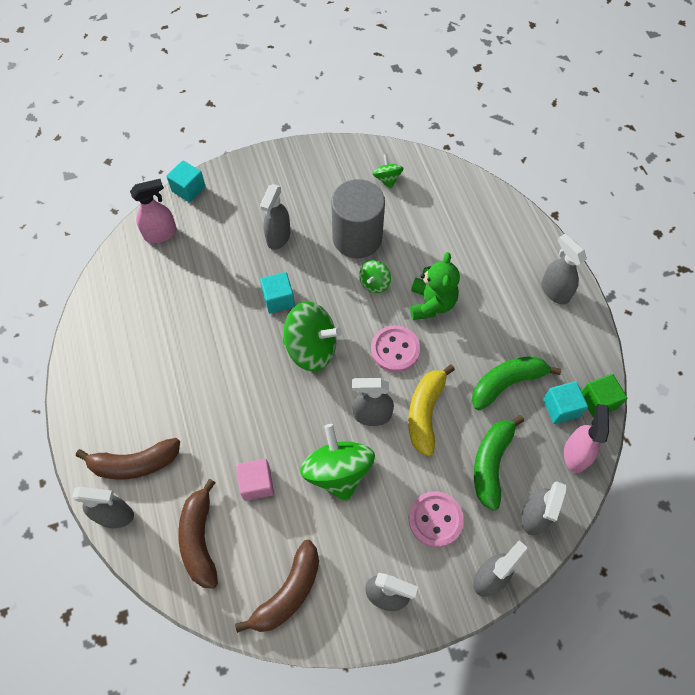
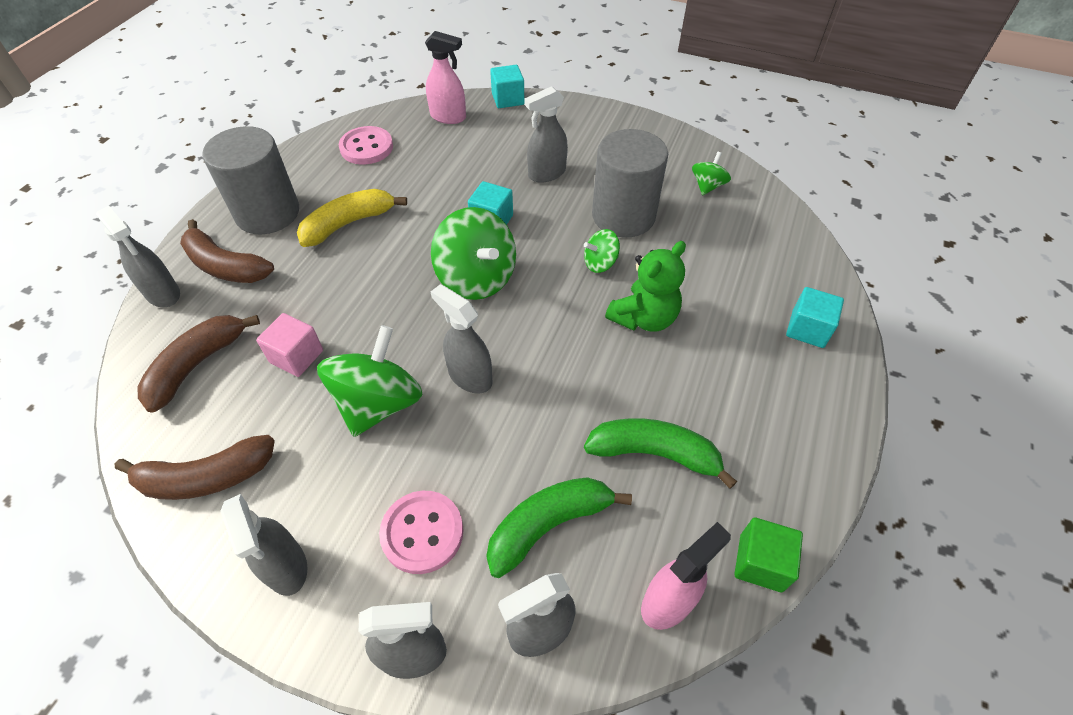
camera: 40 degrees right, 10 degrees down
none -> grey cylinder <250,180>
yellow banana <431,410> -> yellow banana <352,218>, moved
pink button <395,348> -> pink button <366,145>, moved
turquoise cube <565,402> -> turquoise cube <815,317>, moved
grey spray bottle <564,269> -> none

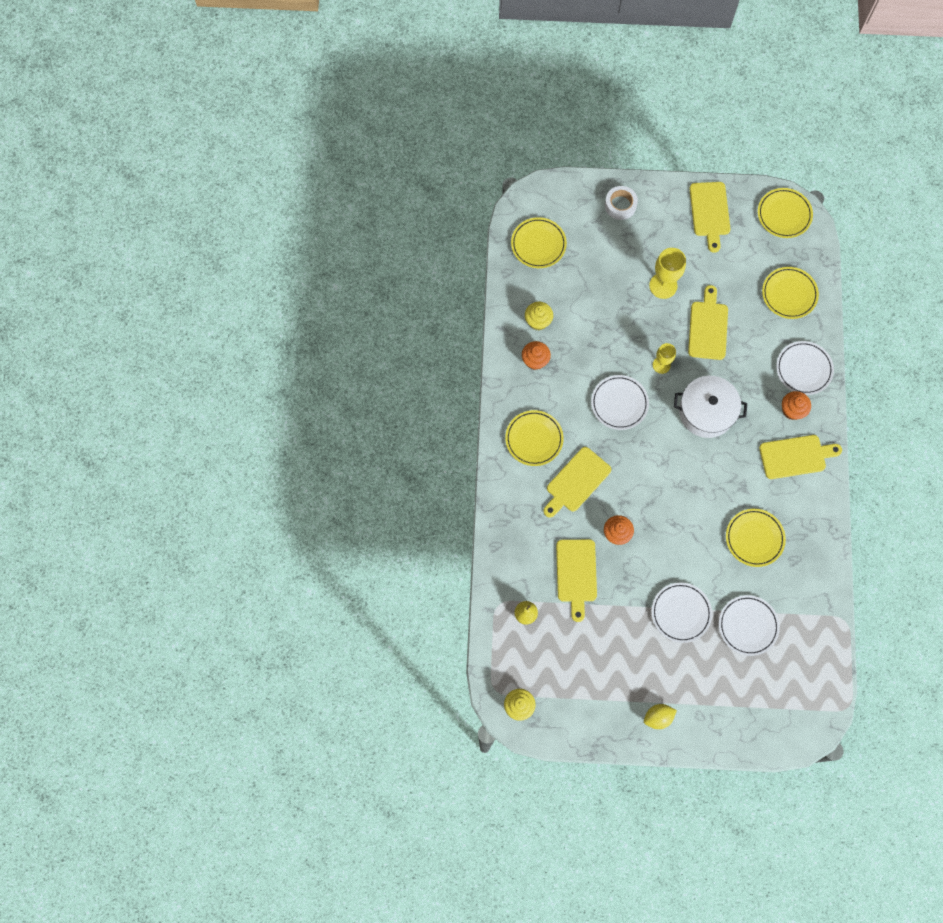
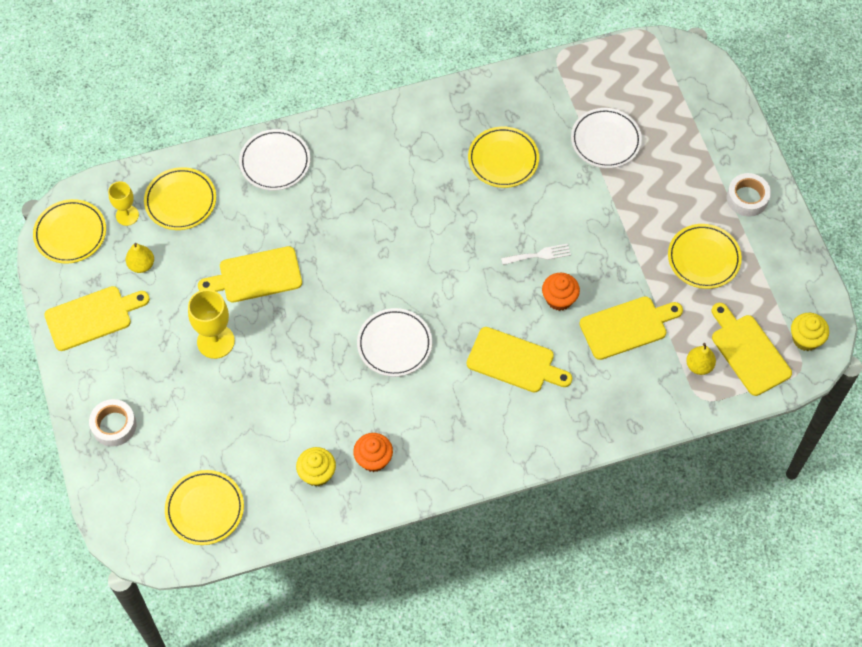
camera: 110 degrees left, 10 degrees down
yellow goblet <664,358> -> yellow goblet <123,203>, moved
none -> yellow pear <140,258>
none -> white fork <536,254>
yellow plate <534,438> -> yellow plate <705,256>, moved
yellow cutting board <800,457> -> yellow cutting board <752,349>, moved
yellow lemon <660,716> -> white tape <749,195>
white plate <681,612> -> none
white pot <710,407> -> none
orange cupcake <796,405> -> none

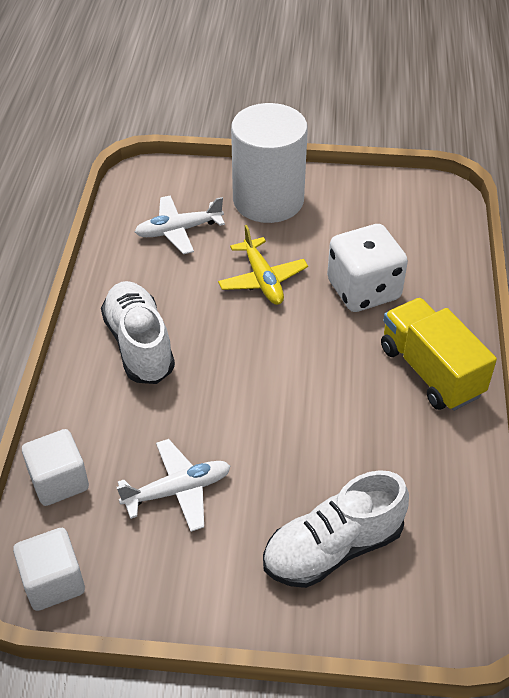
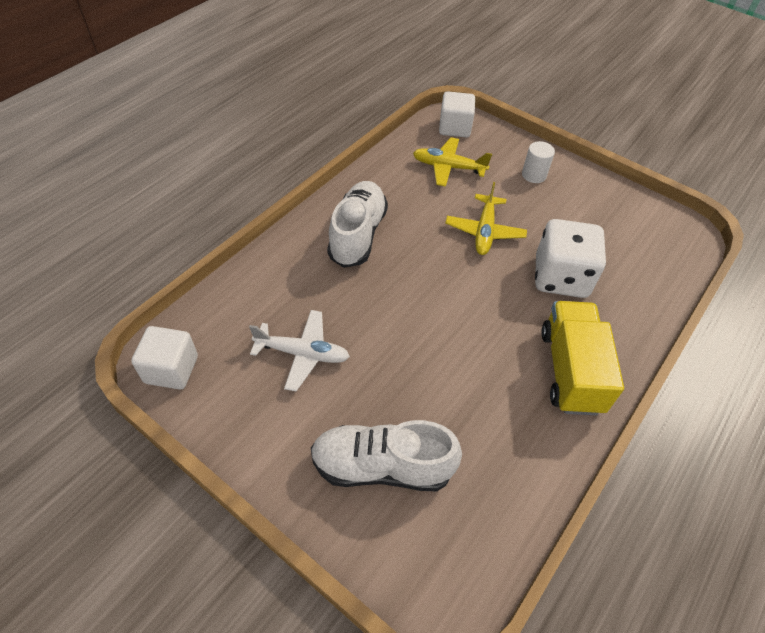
camera: 30 degrees right, 5 degrees up
white plane <180,224> -> yellow plane <452,162>
white cube <55,467> -> white cube <457,114>, moved
white cylinder <269,163> -> white cylinder <538,162>, x0.40

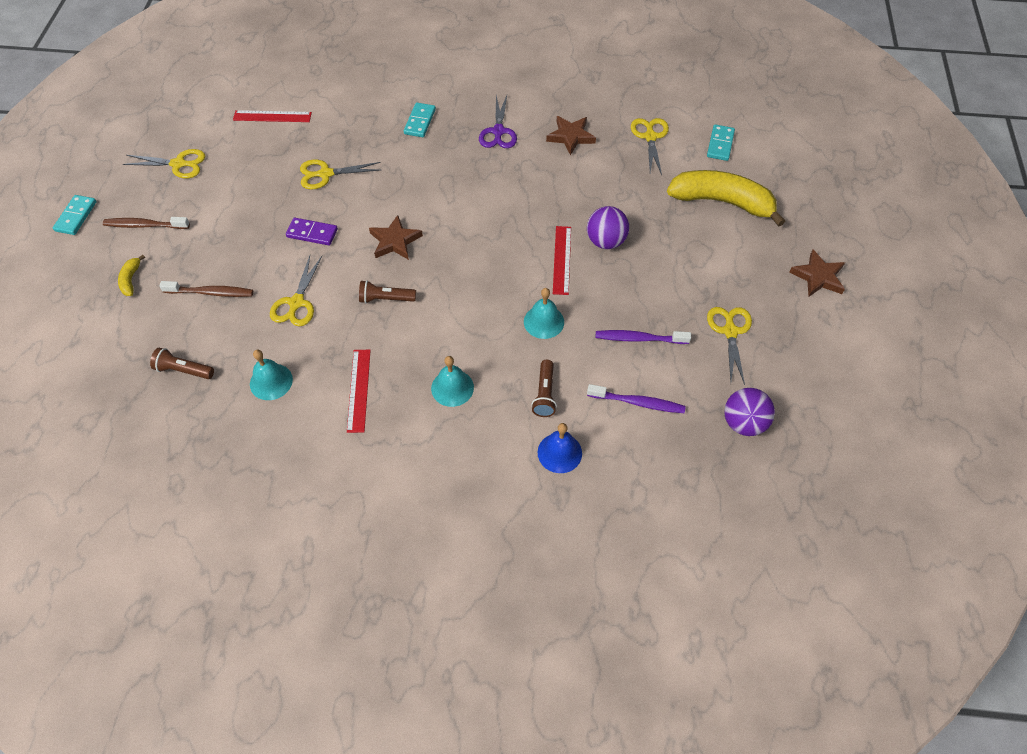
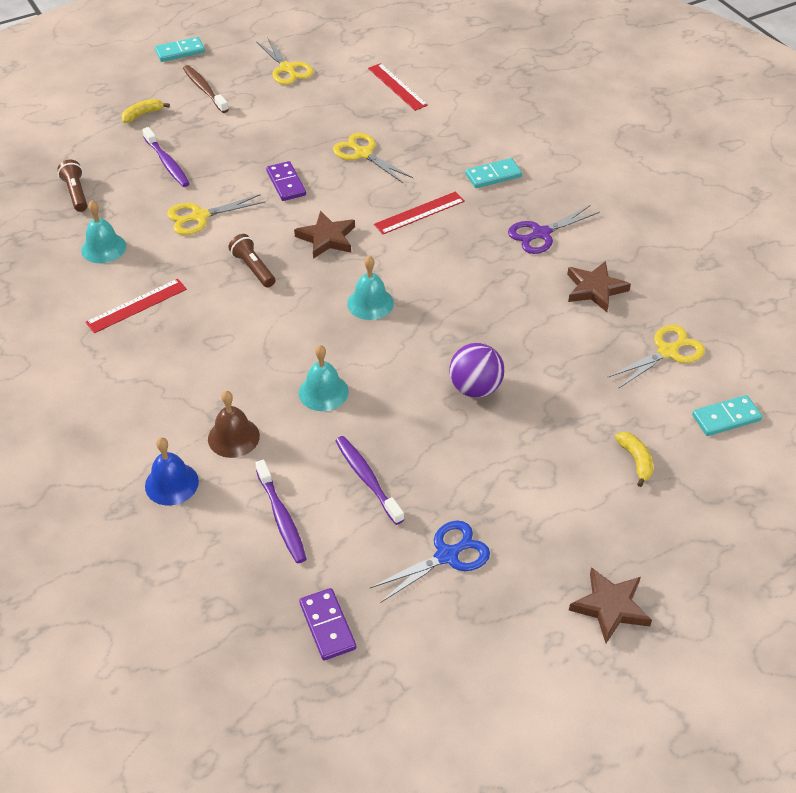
camera: 55 degrees right, 10 degrees down
brown toothbrush <206,289> -> purple toothbrush <166,157>
brown flashlight <544,388> -> brown bell <234,424>
purple ball <749,412> -> purple domino <327,624>
turquoise bell <452,381> -> turquoise bell <370,288>, moved
yellow scissors <729,346> -> blue scissors <430,561>
red ruler <562,260> -> red ruler <419,213>, moved
yellow banana <726,198> -> yellow banana <634,459>, x0.41

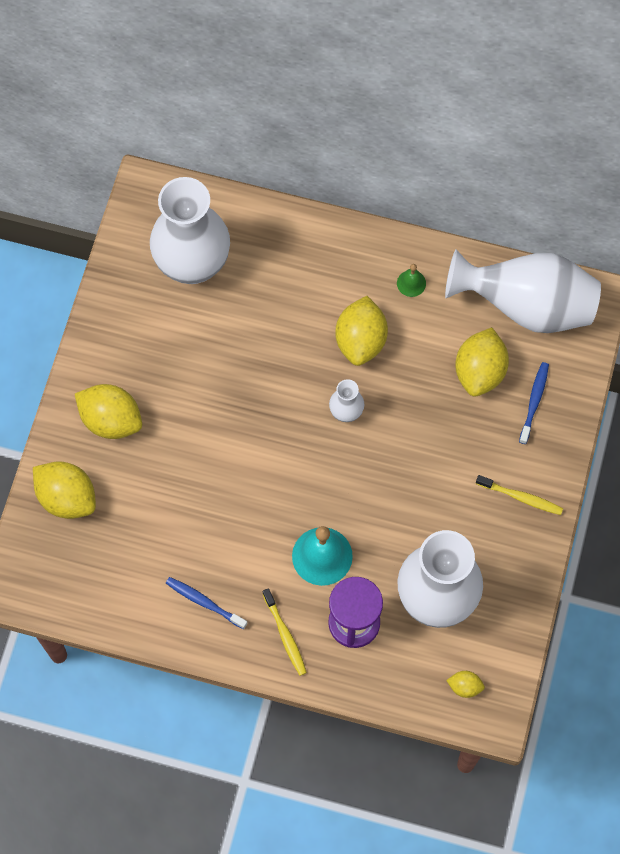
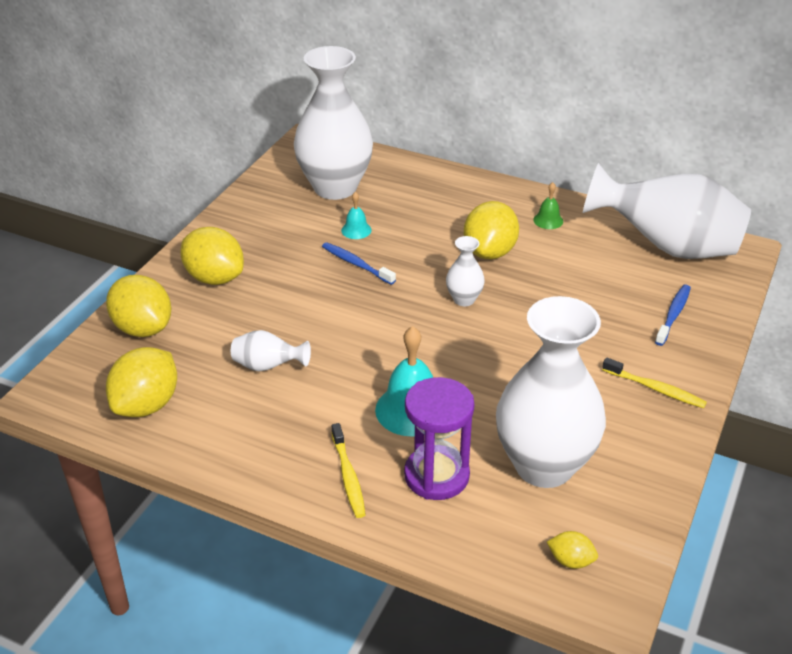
camera: 10 degrees right, 30 degrees down
yellow lemon <482,362> -> yellow lemon <141,382>, moved
none -> white vase <271,351>
blue toothbrush <206,603> -> blue toothbrush <359,263>, moved
none -> turquoise bell <356,215>

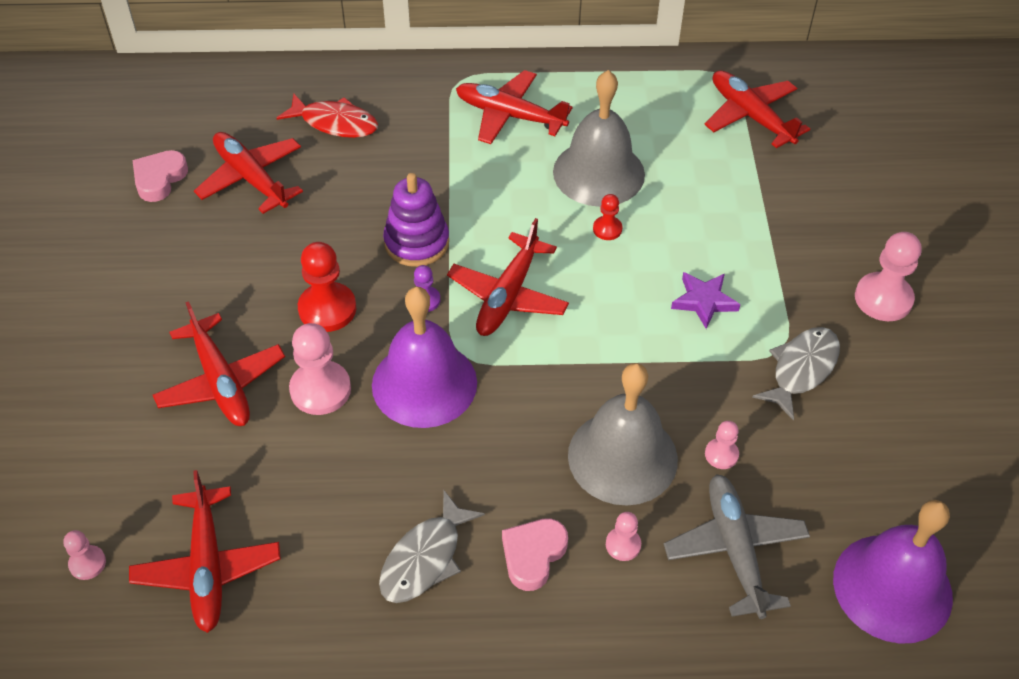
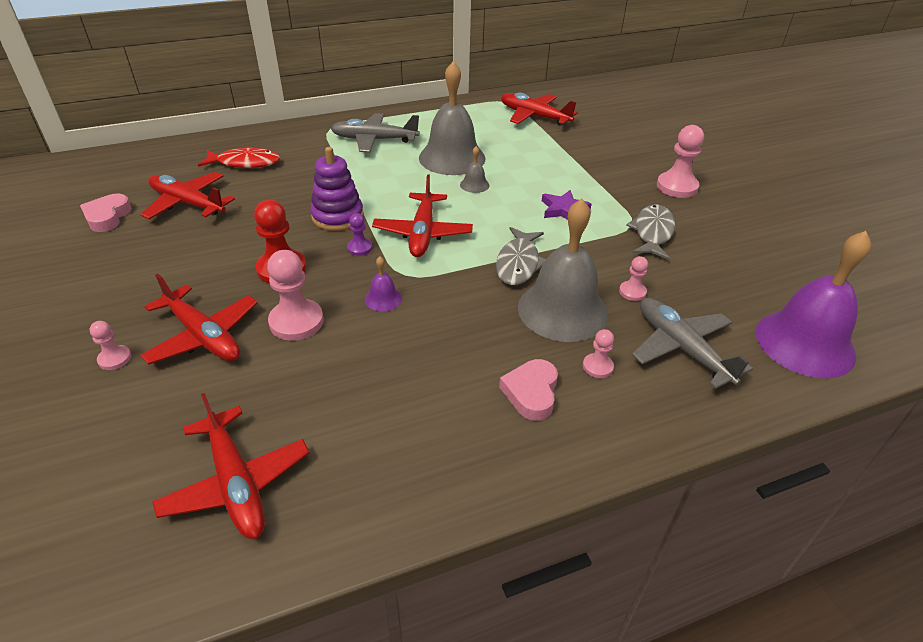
camera: 20 degrees left, 10 degrees down
pink pawn <84,555> -> pink pawn <110,345>, moved
red plane <514,107> -> grey plane <375,132>
purple bell <424,357> -> purple bell <383,283>, x0.42
red pawn <607,217> -> grey bell <474,169>
grey fish <432,547> -> grey fish <521,256>, moved

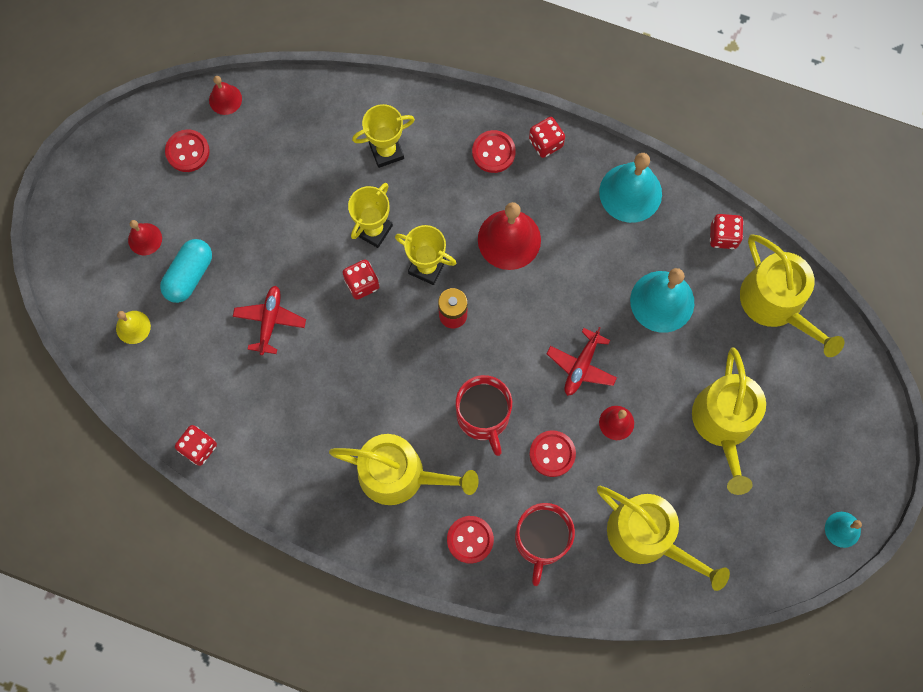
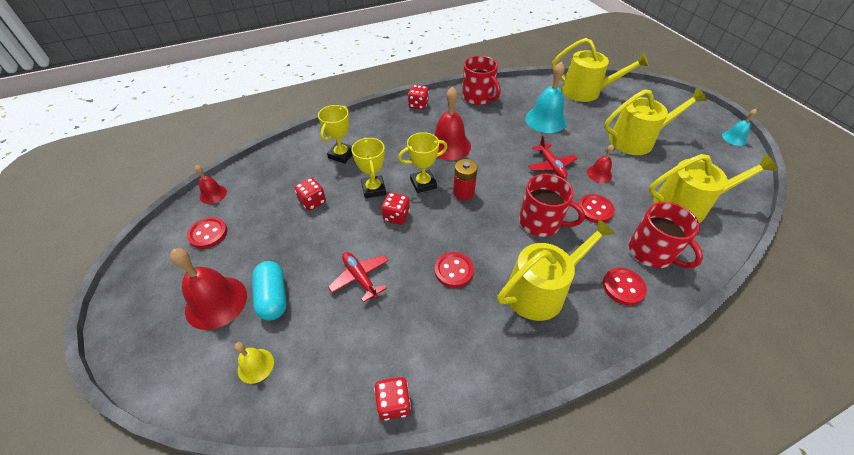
camera: 45 degrees left, 25 degrees down
red bell <145,237> -> red bell <208,289>, x1.87
red dice <727,231> -> red dice <310,194>, moved
red button <494,151> -> red button <454,270>, moved
turquoise bell <630,188> -> red mug <481,80>
yellow watering can <729,421> -> yellow watering can <655,121>, 60 degrees counterclockwise

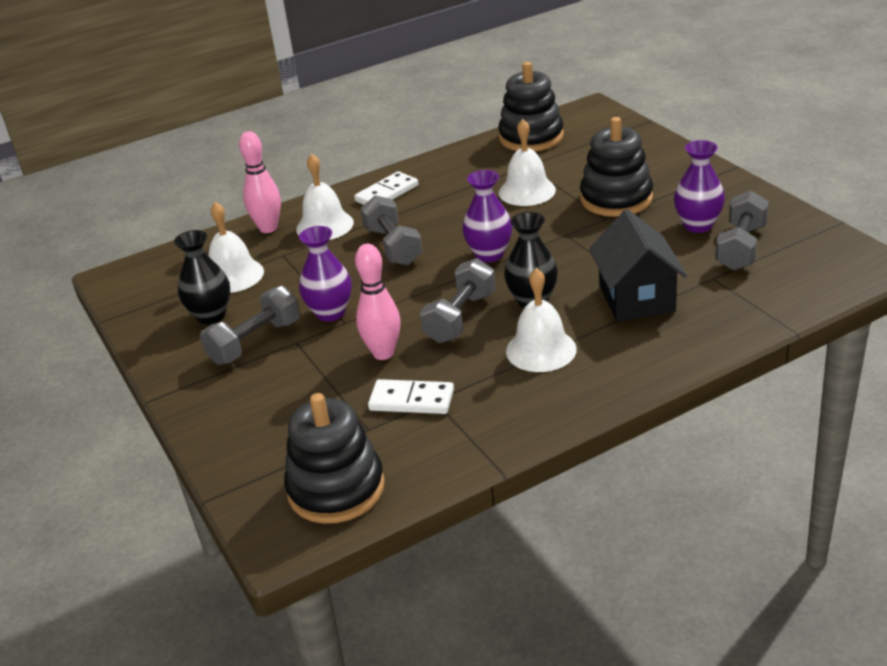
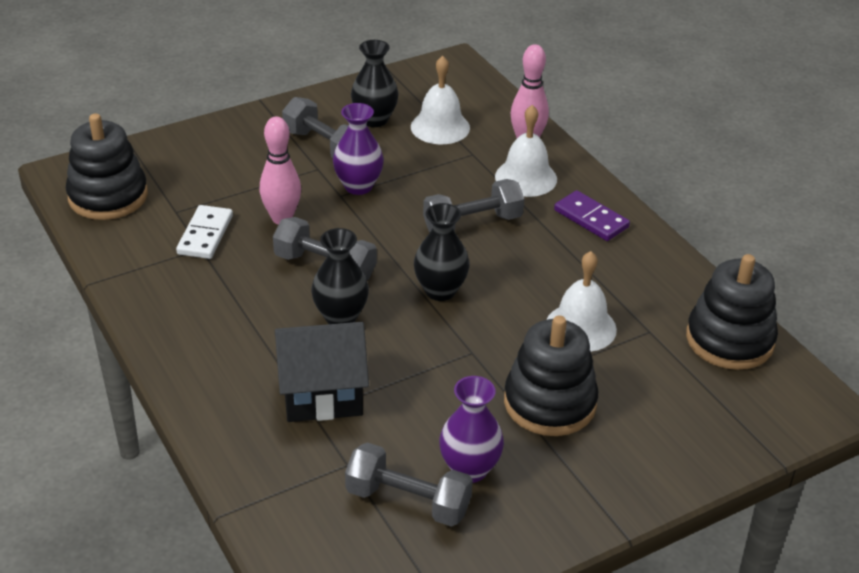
camera: 85 degrees right, 5 degrees up
purple vase <487,216> -> black vase <441,252>
white domino <386,188> -> purple domino <592,215>
white bell <541,320> -> none

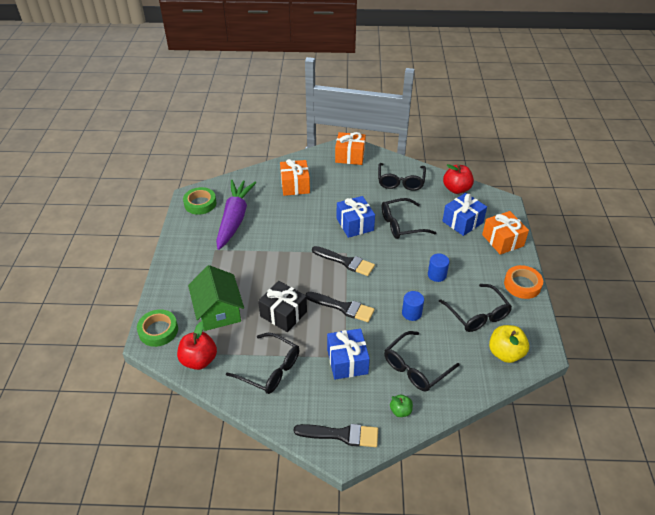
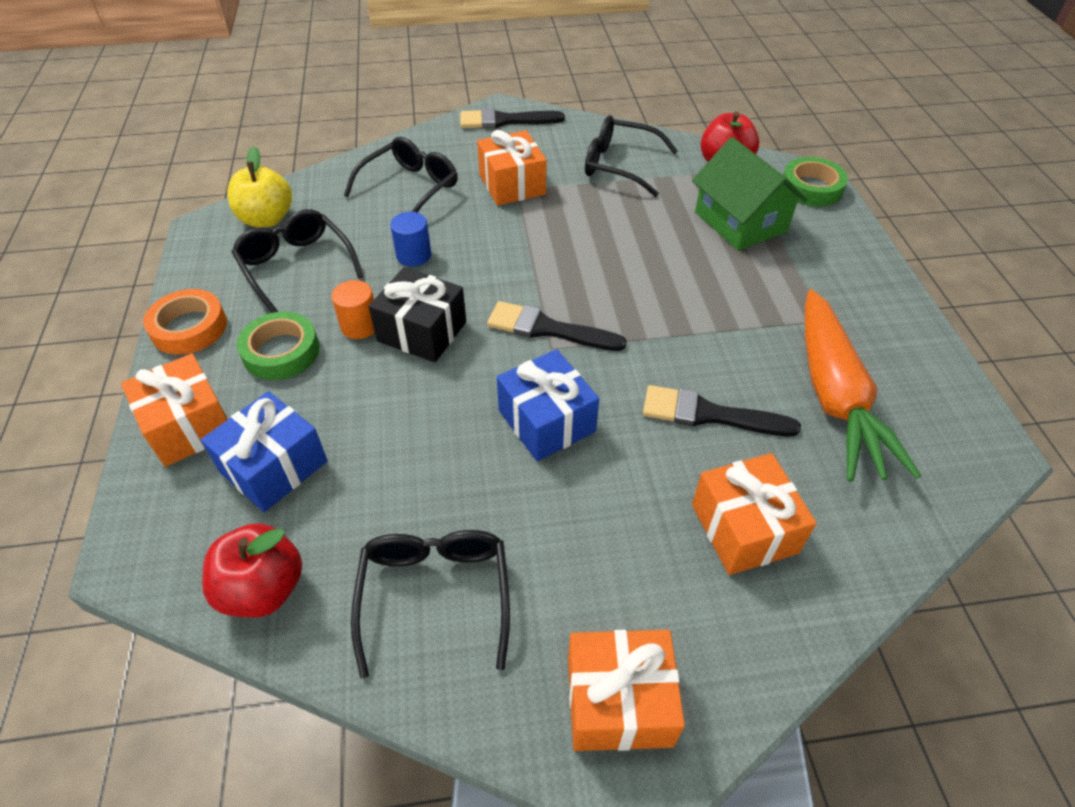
camera: 170 degrees right, 5 degrees up
green tape <199,201> -> green tape <278,346>, moved
blue cylinder <438,267> -> orange cylinder <353,309>
black gift <282,306> -> black gift <417,314>, moved
blue gift <348,354> -> orange gift <511,168>
black brush <340,307> -> black brush <722,410>, moved
purple carrot <236,215> -> orange carrot <863,385>
black glasses <409,218> -> none
green apple <401,406> -> none

